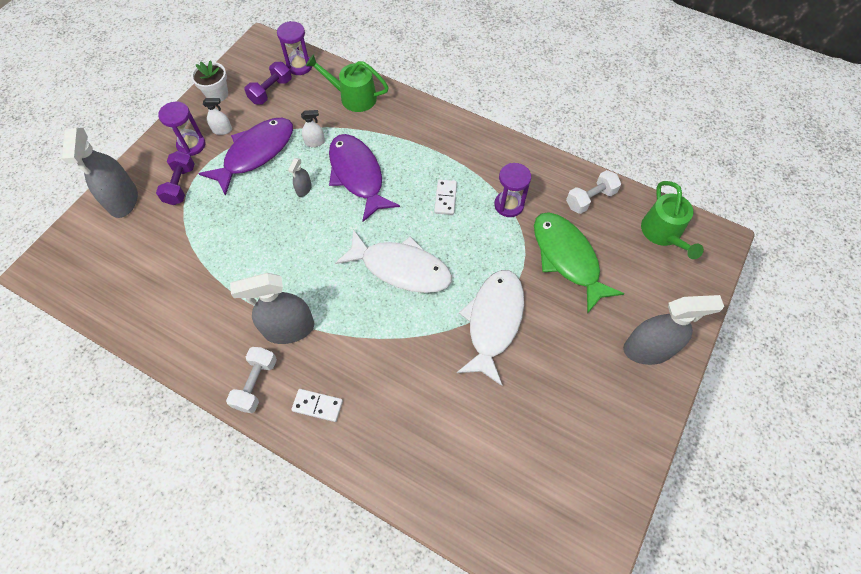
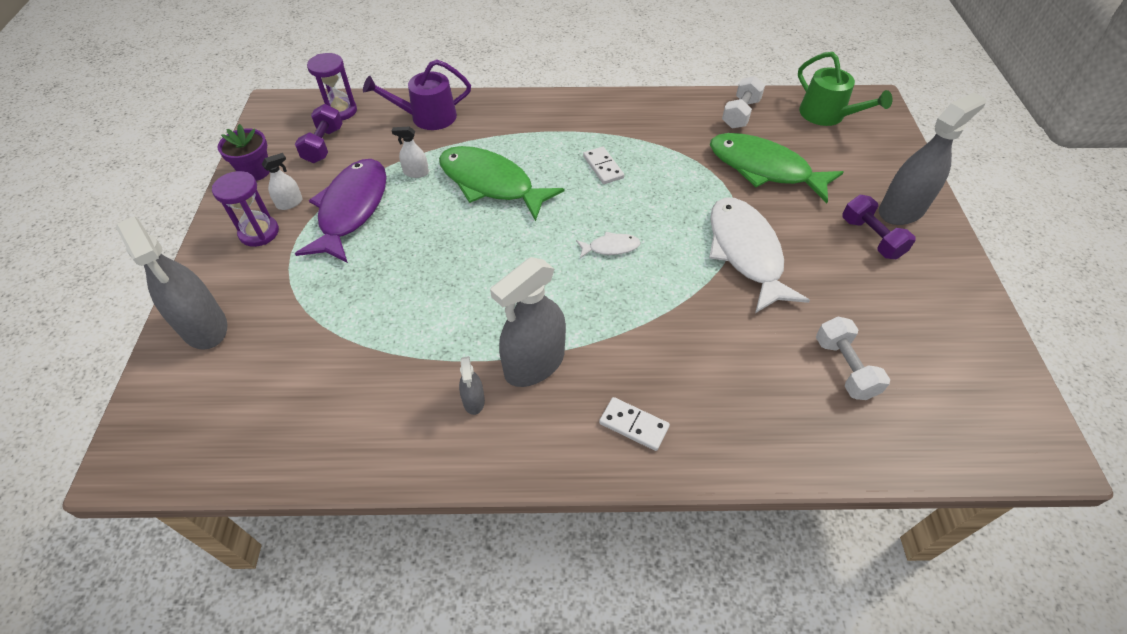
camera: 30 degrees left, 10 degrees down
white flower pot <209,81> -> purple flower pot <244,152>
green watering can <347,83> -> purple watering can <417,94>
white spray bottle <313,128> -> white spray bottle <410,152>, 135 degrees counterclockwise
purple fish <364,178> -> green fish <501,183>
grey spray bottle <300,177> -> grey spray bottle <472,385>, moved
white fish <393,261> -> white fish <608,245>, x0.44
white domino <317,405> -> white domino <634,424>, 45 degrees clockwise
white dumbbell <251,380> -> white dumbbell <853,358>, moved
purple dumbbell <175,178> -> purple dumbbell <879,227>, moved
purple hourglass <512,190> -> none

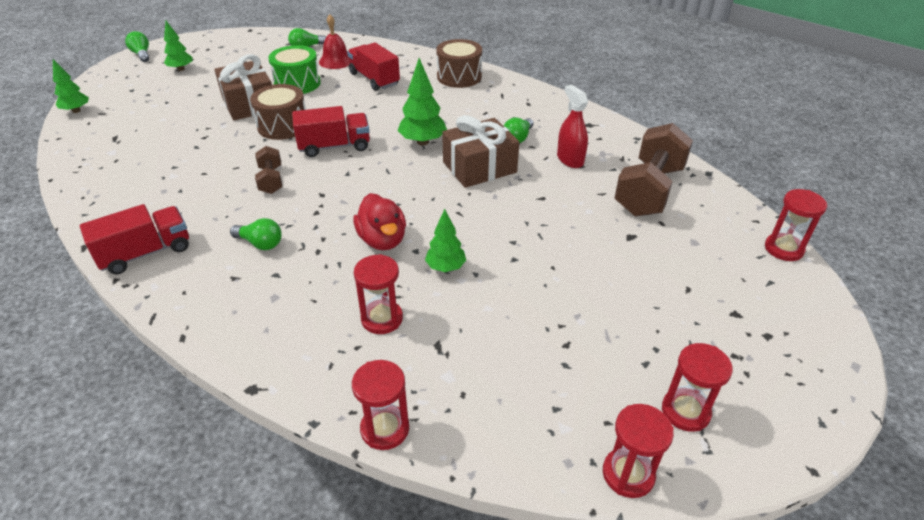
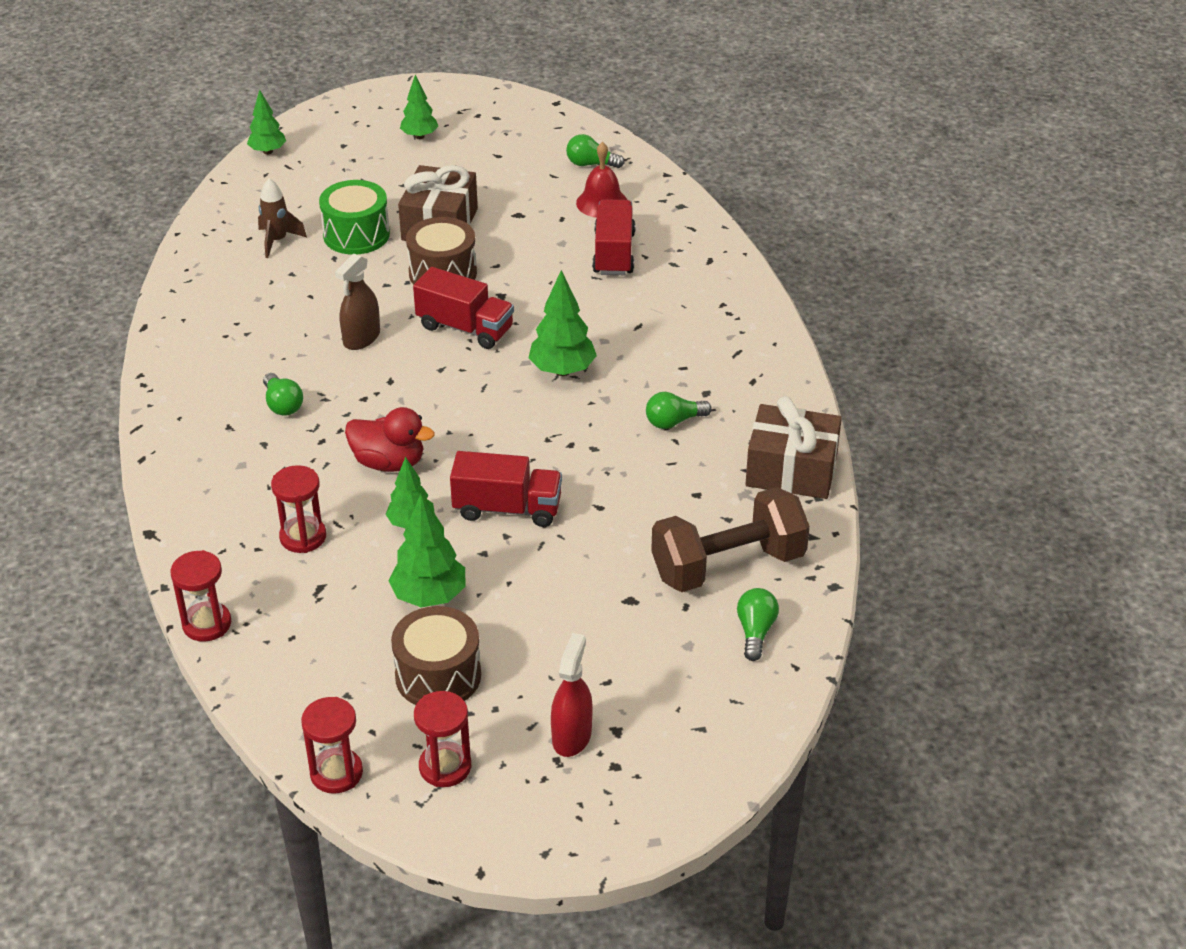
camera: 40 degrees right, 0 degrees up
none -> brown rocket <282,218>
green drum <294,69> -> green drum <354,217>, moved
brown dumbbell <268,170> -> brown spray bottle <357,301>
red duck <379,221> -> red duck <390,439>, 90 degrees counterclockwise
none -> green tree <427,550>
brown drum <459,63> -> brown drum <436,655>, moved
red truck <134,239> -> red truck <506,489>, moved
red spray bottle <572,126> -> red spray bottle <572,695>, moved
green light bulb <137,46> -> green light bulb <758,624>, moved
brown gift <480,151> -> brown gift <793,447>, moved
red hourglass <796,225> -> none

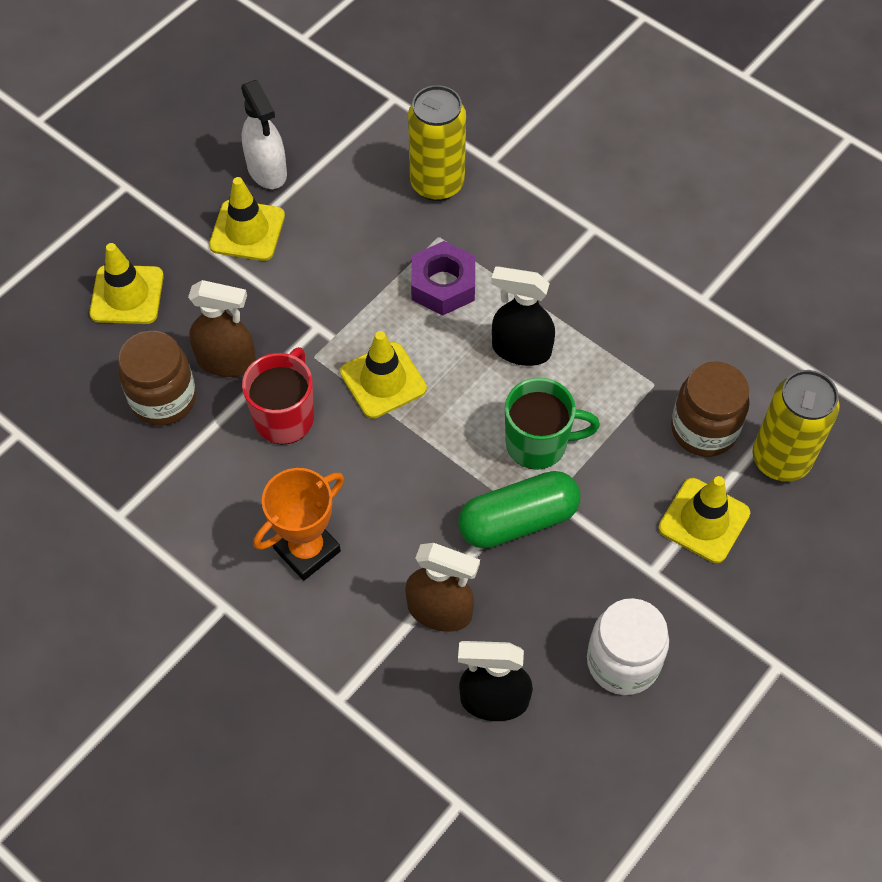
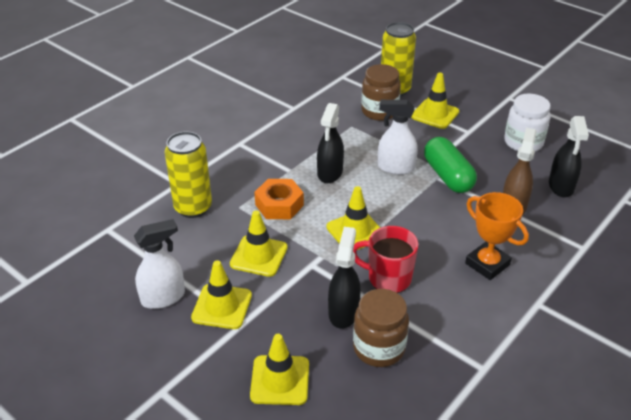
camera: 90 degrees left, 20 degrees down
none -> yellow traffic cone <259,243>
purple nut <443,278> -> orange nut <279,199>
brown spray bottle <222,328> -> black spray bottle <344,278>
green mug <552,424> -> white spray bottle <398,137>

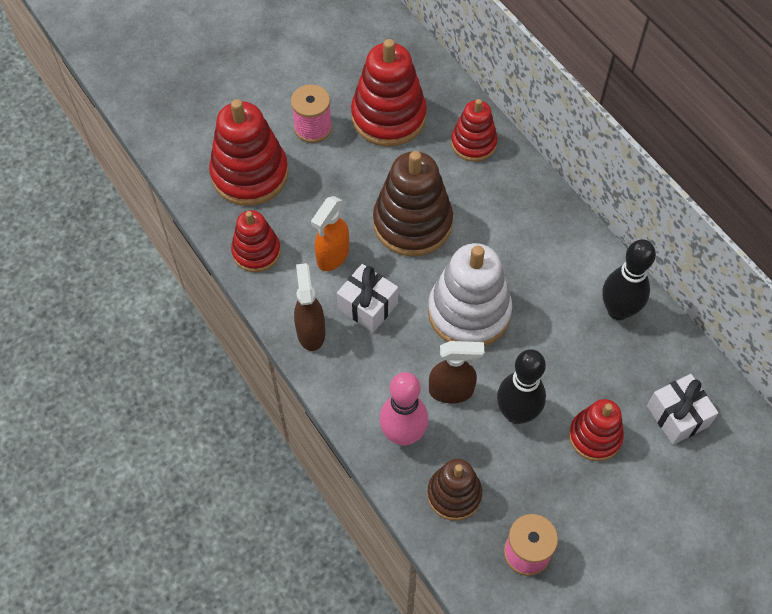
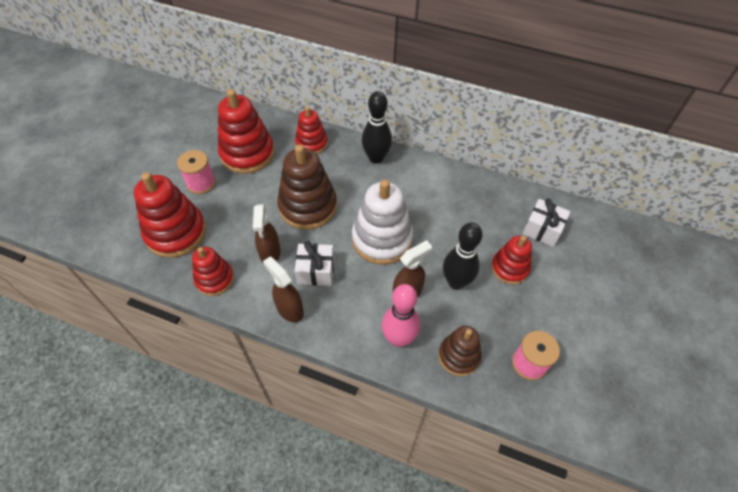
camera: 35 degrees left, 5 degrees down
orange spray bottle <330,233> -> brown spray bottle <267,234>
black bowling pin <629,279> -> black bowling pin <377,127>, moved

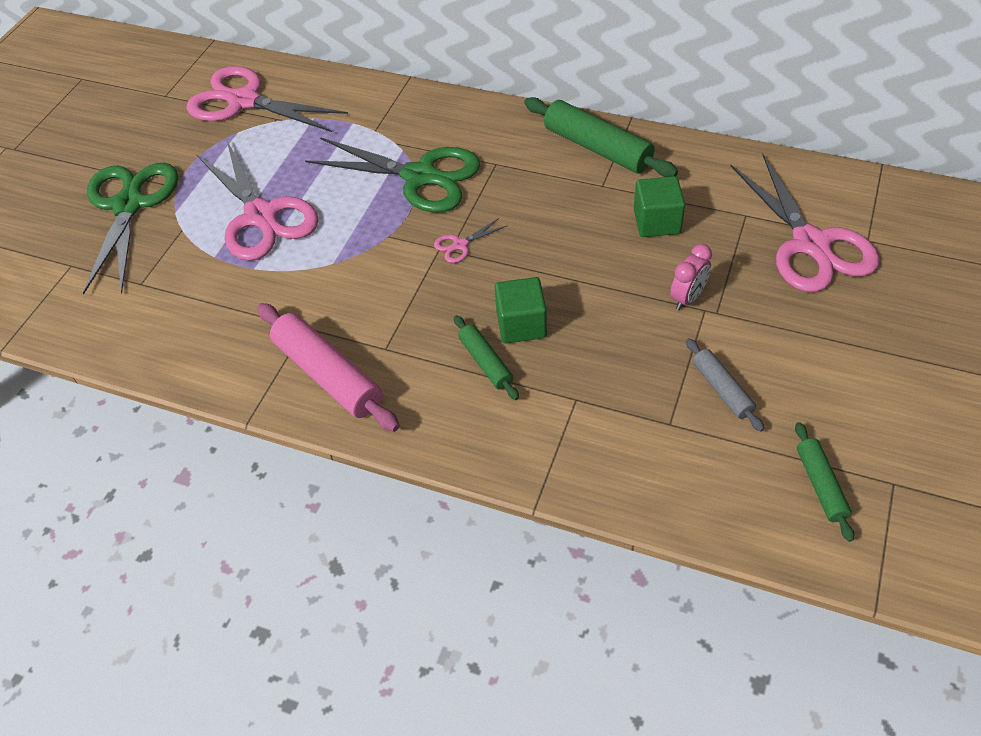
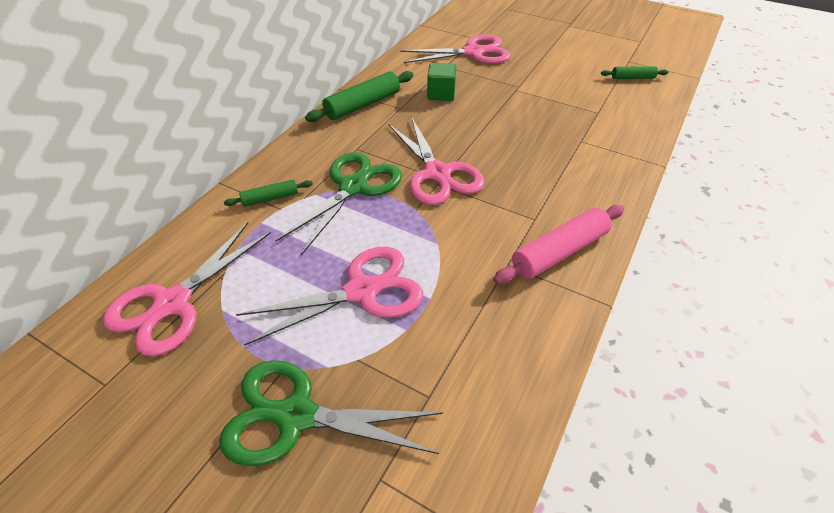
camera: 85 degrees left, 5 degrees down
green rolling pin <486,357> -> green rolling pin <268,193>, moved
pink scissors <470,240> -> pink scissors <436,161>, x2.48
green cube <521,310> -> none
pink clock <691,277> -> none
grey rolling pin <725,385> -> none

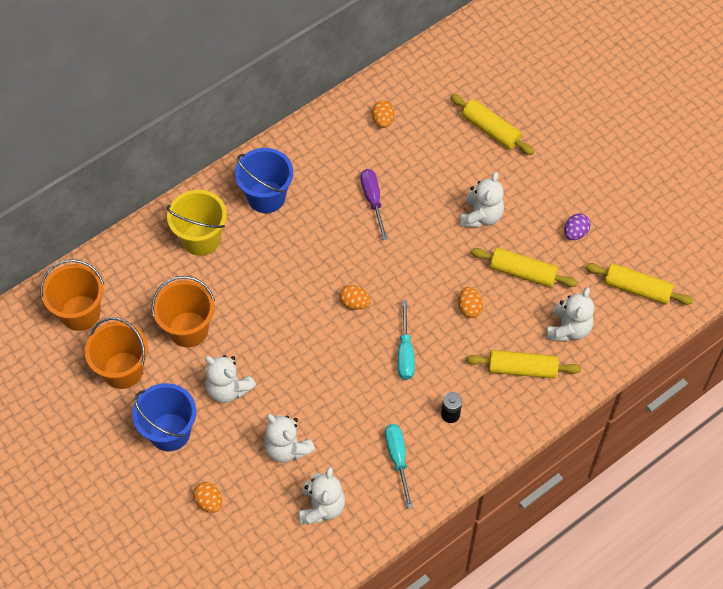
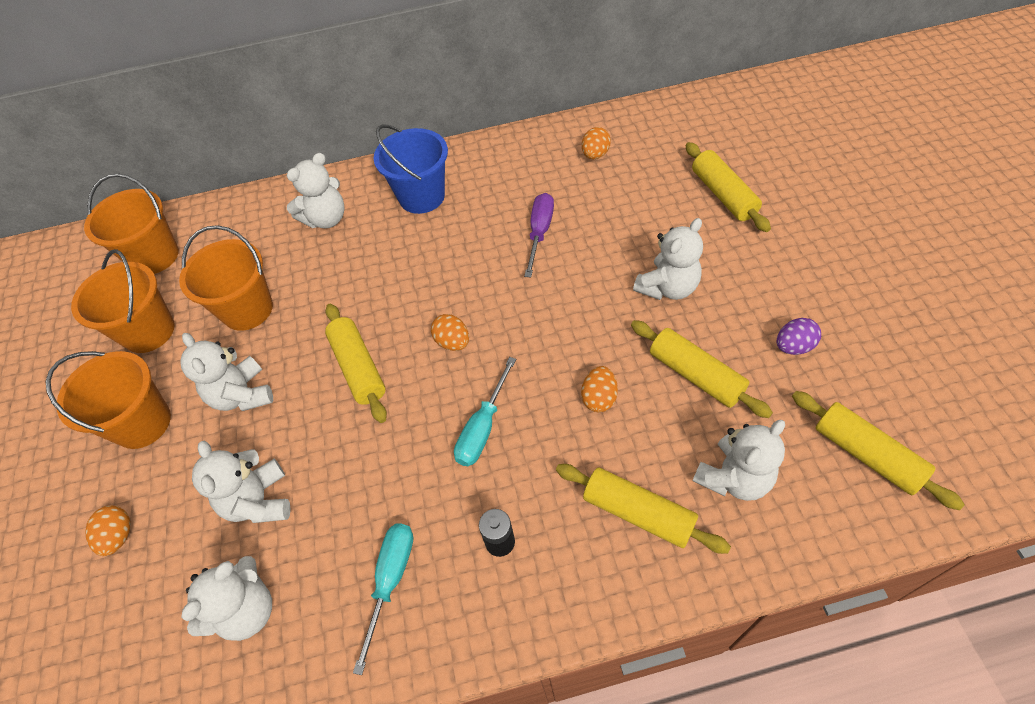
camera: 30 degrees right, 5 degrees down
blue bucket <164,417> -> orange bucket <108,400>
yellow bucket <197,223> -> white teddy bear <316,190>
none -> yellow rolling pin <356,363>

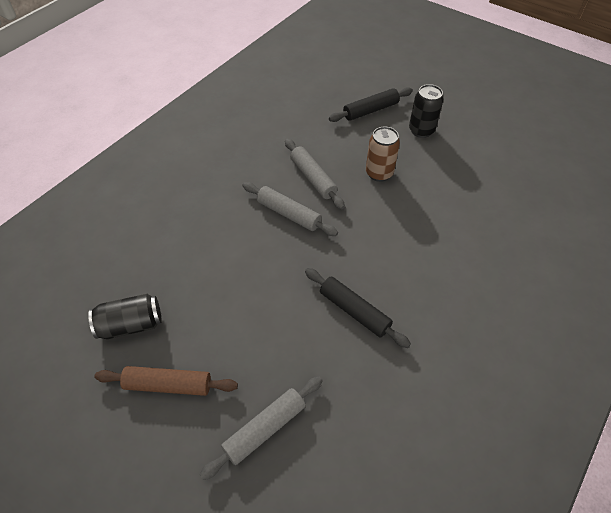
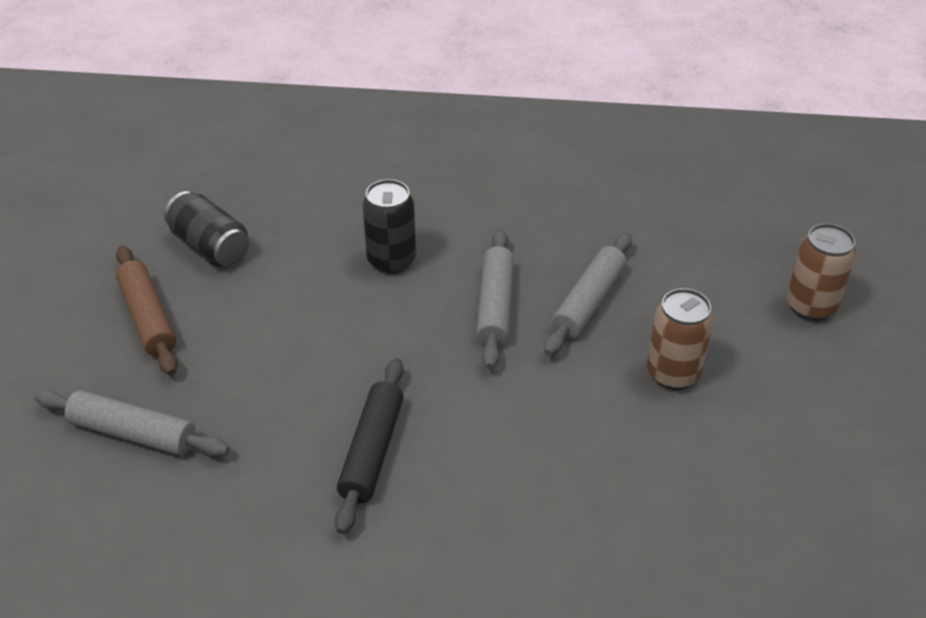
camera: 60 degrees right, 10 degrees down
black can <426,111> -> black can <389,226>, moved
black rolling pin <371,104> -> brown can <821,272>

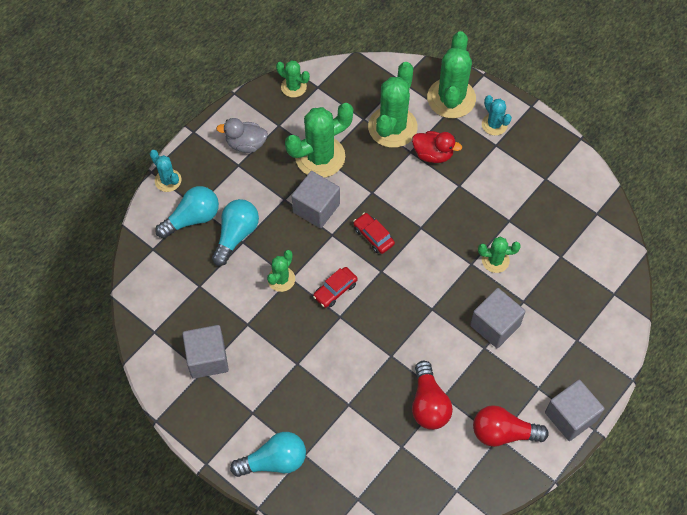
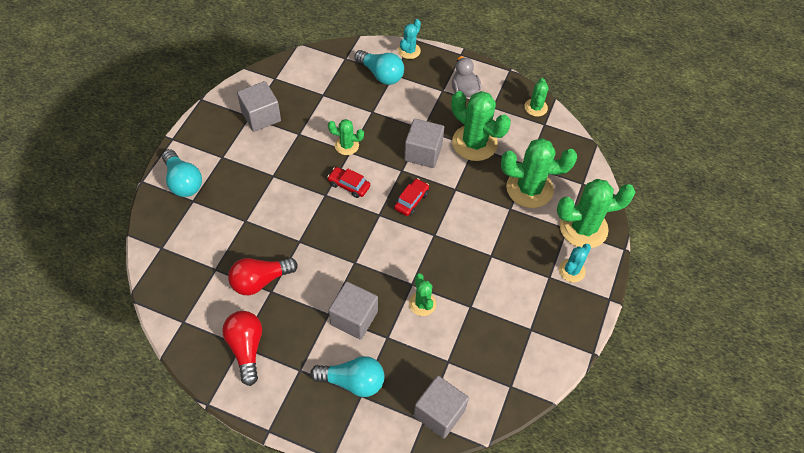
camera: 70 degrees right, 5 degrees down
turquoise light bulb <235,232> -> turquoise light bulb <347,376>, moved
grey cube <574,410> -> grey cube <441,407>, moved
red duck <437,147> -> none

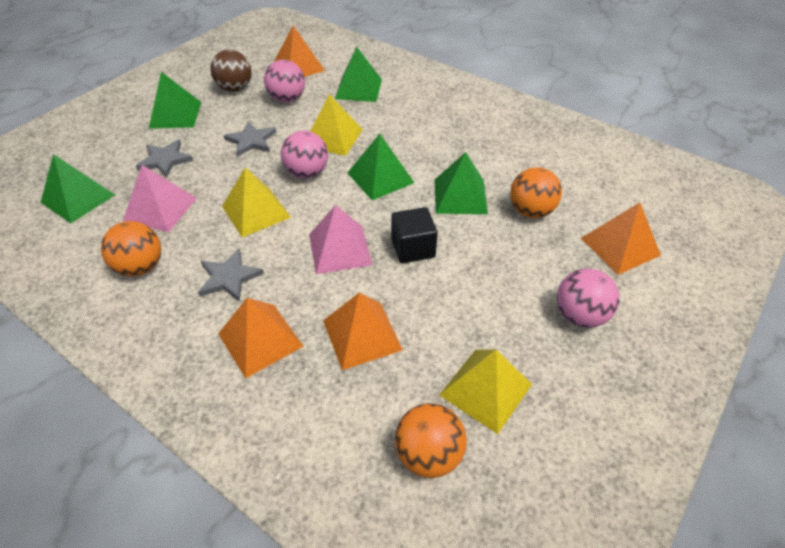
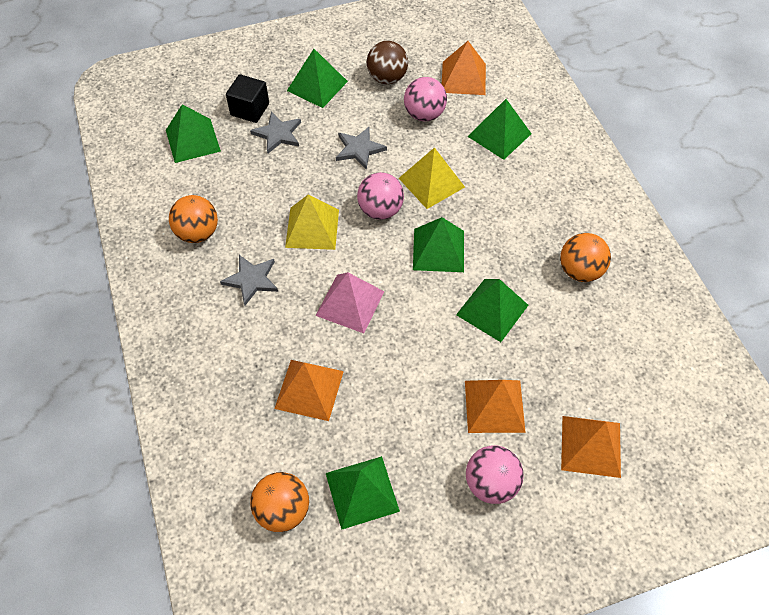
camera: 35 degrees right, 10 degrees up
black cube <414,235> -> black cube <247,98>, moved
yellow pyramid <485,391> -> green pyramid <363,493>
orange pyramid <260,338> -> orange pyramid <495,406>, moved
orange ball <536,192> -> orange ball <585,257>, moved
pink pyramid <160,198> -> none

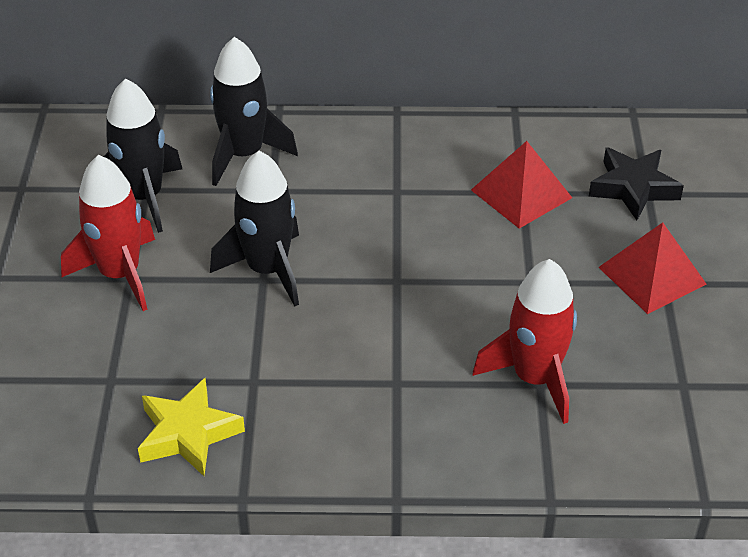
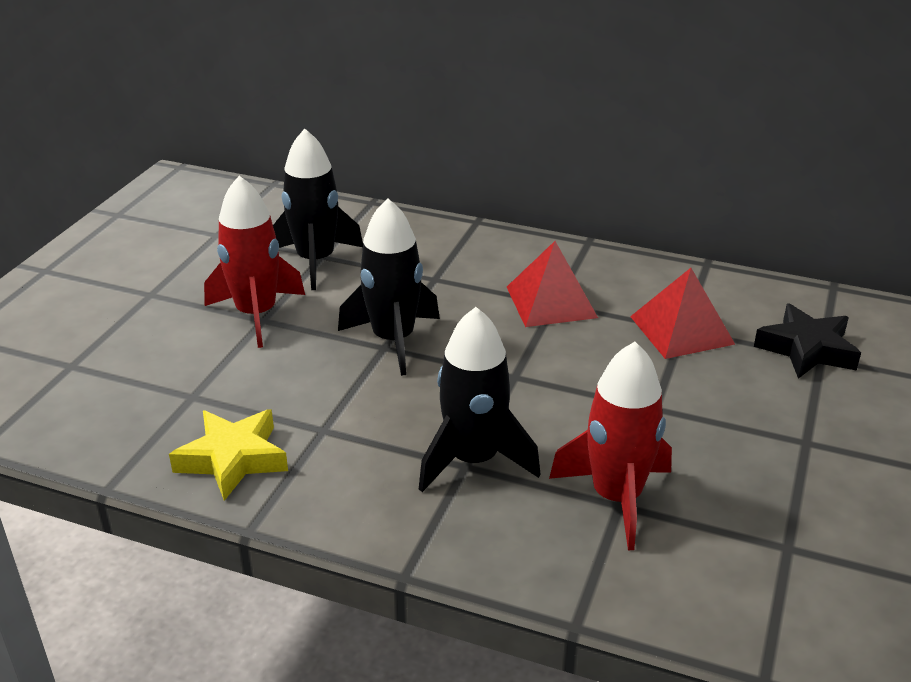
camera: 20 degrees right, 10 degrees down
black rocket <254,111> -> black rocket <479,399>, moved
red pyramid <652,268> -> red pyramid <552,284>, moved

